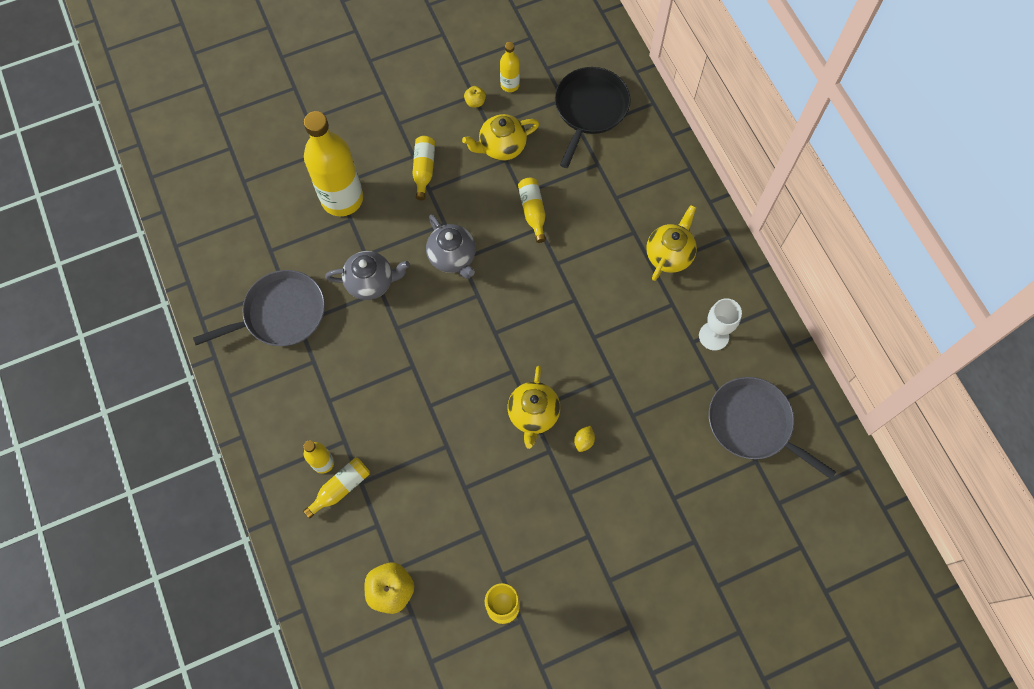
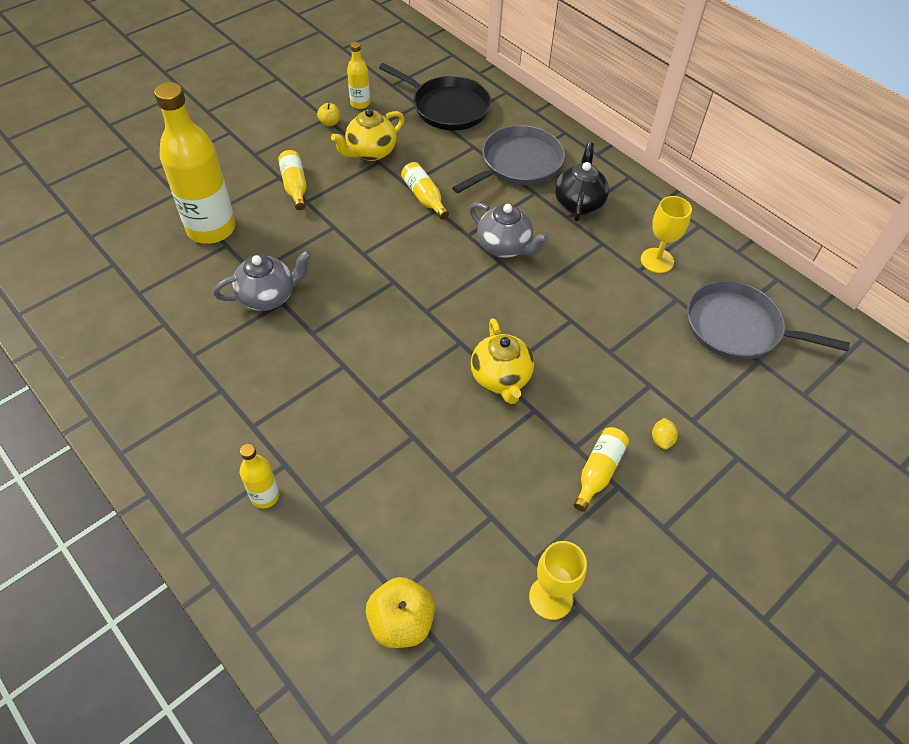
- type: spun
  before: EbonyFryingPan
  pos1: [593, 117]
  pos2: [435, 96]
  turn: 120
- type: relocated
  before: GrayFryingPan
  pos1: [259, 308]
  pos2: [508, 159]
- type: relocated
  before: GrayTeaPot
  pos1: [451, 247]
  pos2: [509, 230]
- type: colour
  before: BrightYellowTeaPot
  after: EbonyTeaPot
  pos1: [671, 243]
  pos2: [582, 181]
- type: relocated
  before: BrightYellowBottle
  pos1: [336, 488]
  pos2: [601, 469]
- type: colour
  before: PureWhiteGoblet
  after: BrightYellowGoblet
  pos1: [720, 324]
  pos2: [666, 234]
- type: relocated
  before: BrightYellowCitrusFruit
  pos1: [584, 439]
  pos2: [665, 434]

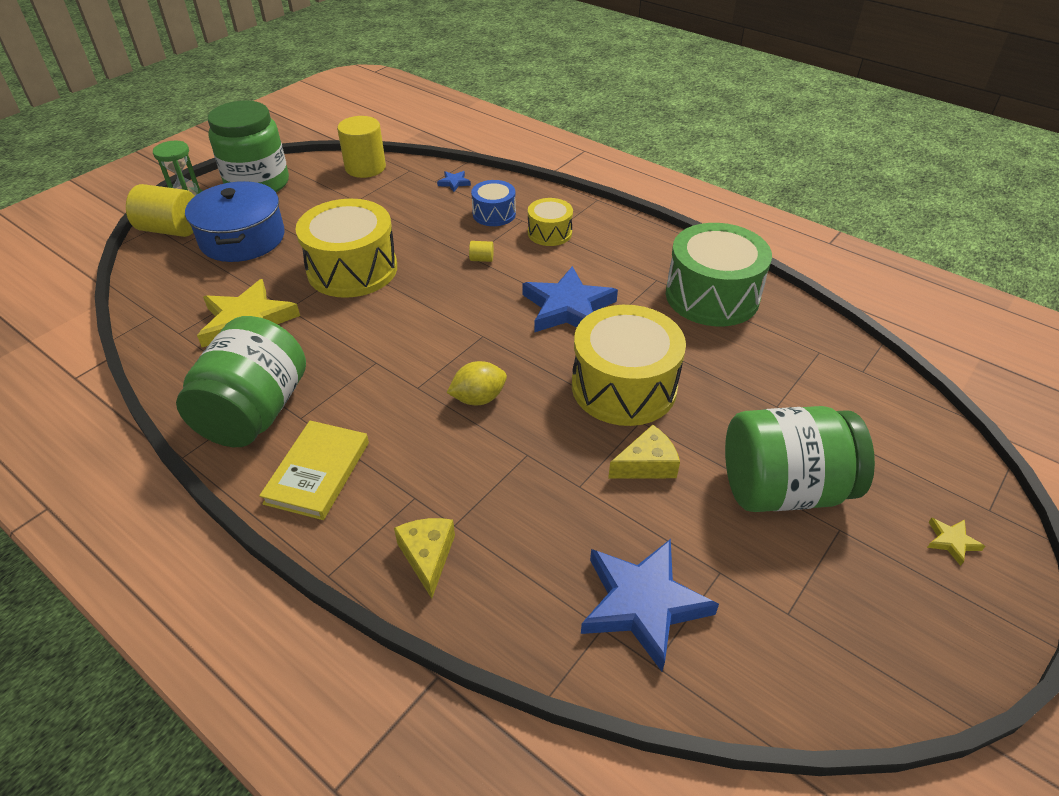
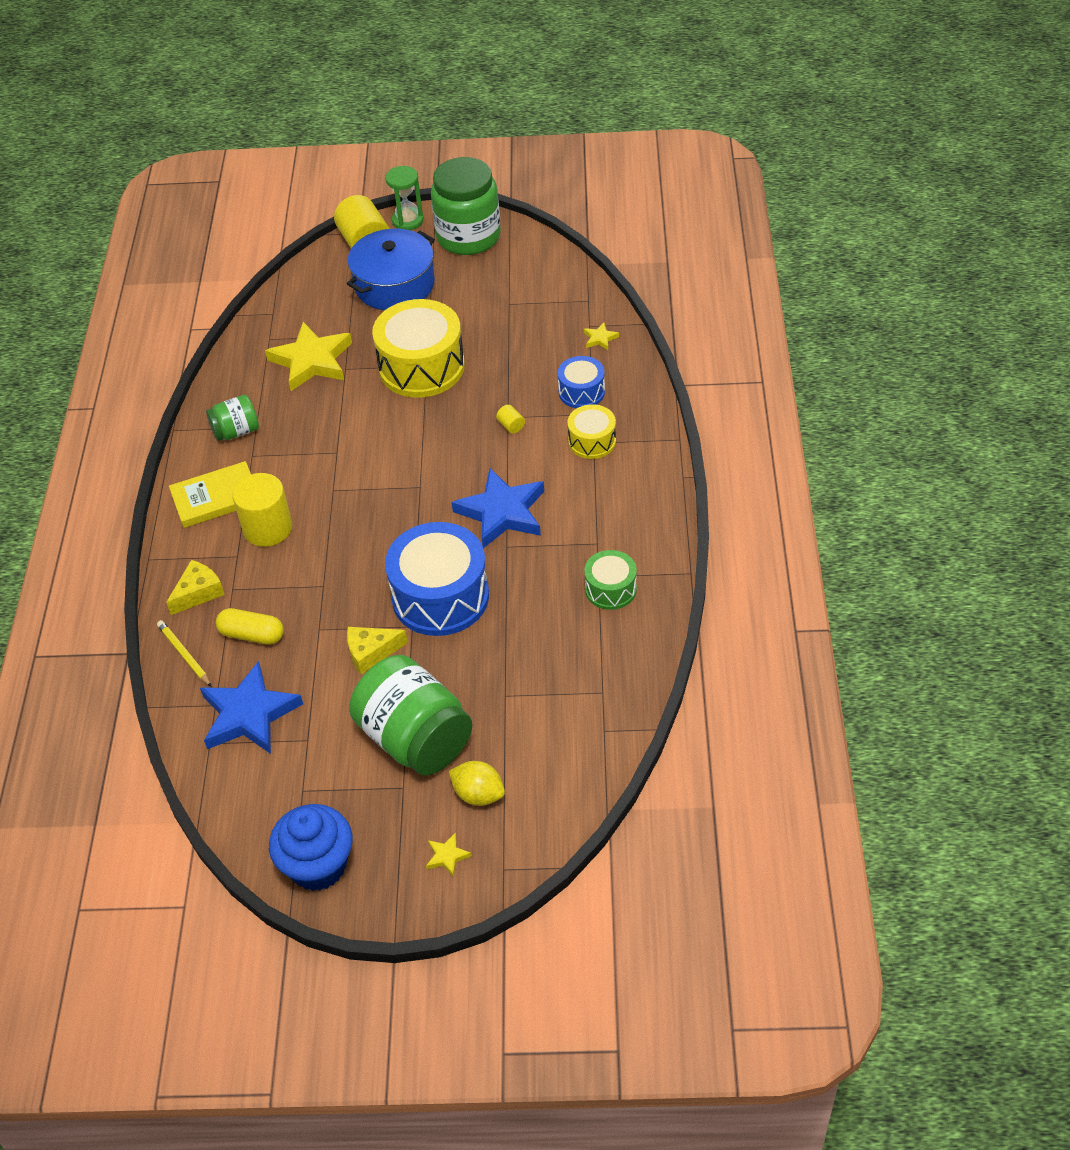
- type: appeared
  after: BrightYellowPencil
  pos2: [184, 653]
- type: size
  before: EmeraldPreserveJar
  pos1: [241, 381]
  pos2: [232, 418]
  scale: 0.52
- type: appeared
  after: BrightYellowCapsule
  pos2: [250, 626]
- type: relocated
  before: BrightYellowCylinderShape
  pos1: [361, 147]
  pos2: [262, 510]
- type: appeared
  after: BlueMuffin
  pos2: [310, 847]
- type: spun
  before: BrightYellowCheeseWedge
  pos1: [644, 451]
  pos2: [377, 651]
  turn: 135
- type: colour
  before: BrightYellowDrum
  after: BlueDrum
  pos1: [629, 365]
  pos2: [437, 579]
- type: relocated
  before: BrightYellowCitrusFruit
  pos1: [477, 383]
  pos2: [477, 783]
- type: colour
  before: BlueFivePointedStar
  after: BrightYellowFivePointedStar
  pos1: [454, 181]
  pos2: [601, 336]
- type: size
  before: EmeraldDrum
  pos1: [719, 274]
  pos2: [610, 580]
  scale: 0.53

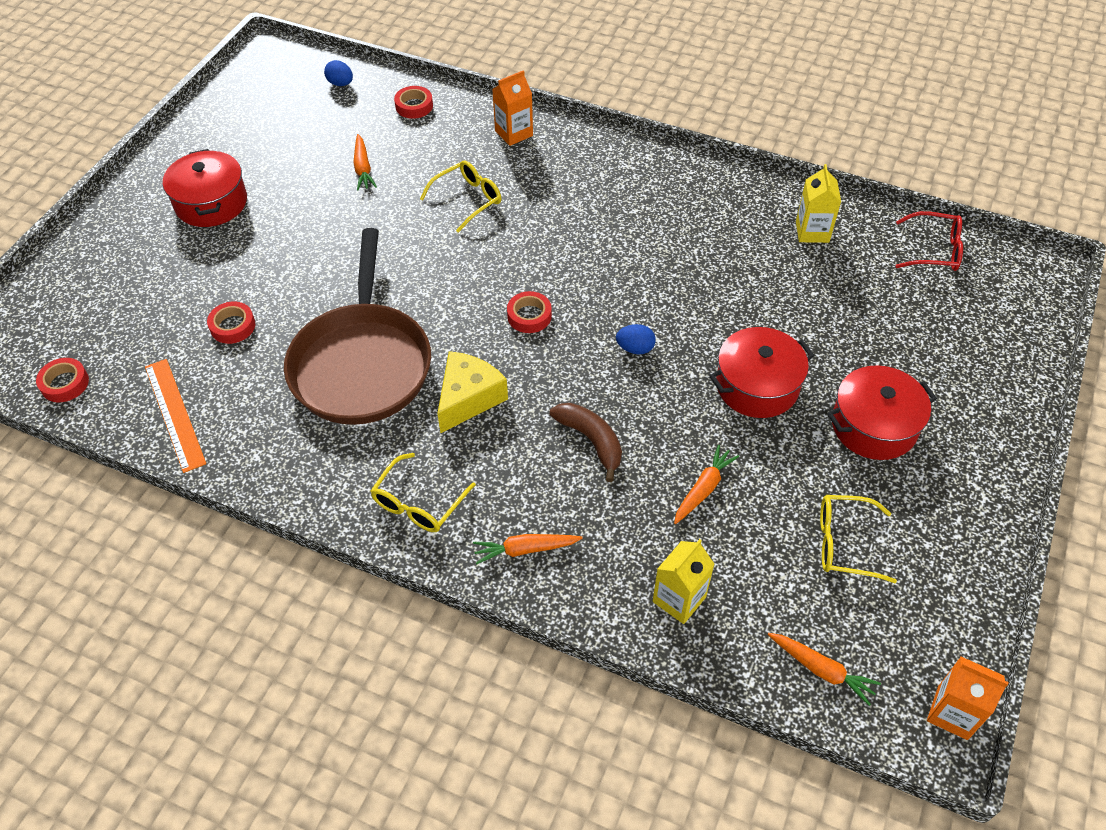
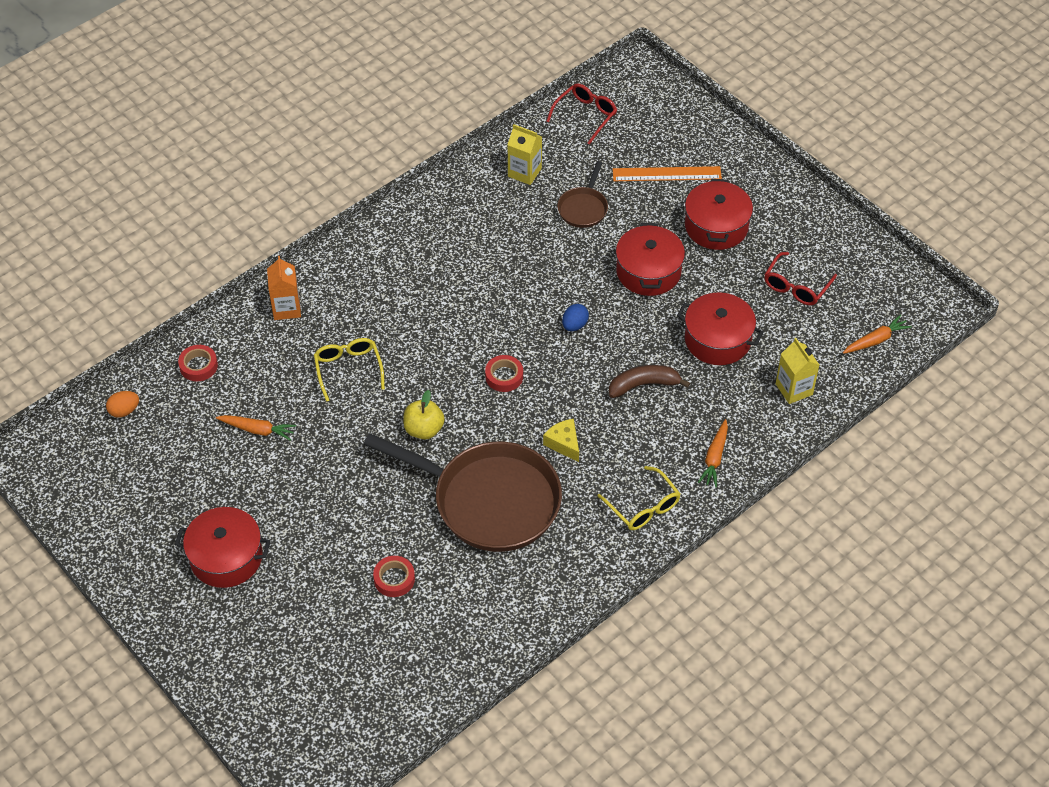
- type: colour
  before: BlueToyEgg
  after: OrangeColouredToyEgg
  pos1: [338, 73]
  pos2: [122, 404]
- type: appeared
  after: BrightYellowToyApple
  pos2: [424, 415]
- type: size
  before: BrightYellowCheeseWedge
  pos1: [472, 392]
  pos2: [561, 440]
  scale: 0.64
- type: appeared
  after: DarkBrownFryingPan
  pos2: [582, 194]
- type: relocated
  before: OrangeColouredRuler
  pos1: [175, 416]
  pos2: [667, 173]
- type: exchanged
  before: OrangeColouredCarrot
  after: CrimsonCookingPot
  pos1: [706, 484]
  pos2: [720, 328]
- type: colour
  before: BrightYellowSpectacles
  after: CrimsonSpectacles
  pos1: [858, 539]
  pos2: [800, 278]
- type: missing
  before: CrimsonTape
  pos1: [62, 380]
- type: missing
  before: OrangeColouredJuiceCarton
  pos1: [968, 698]

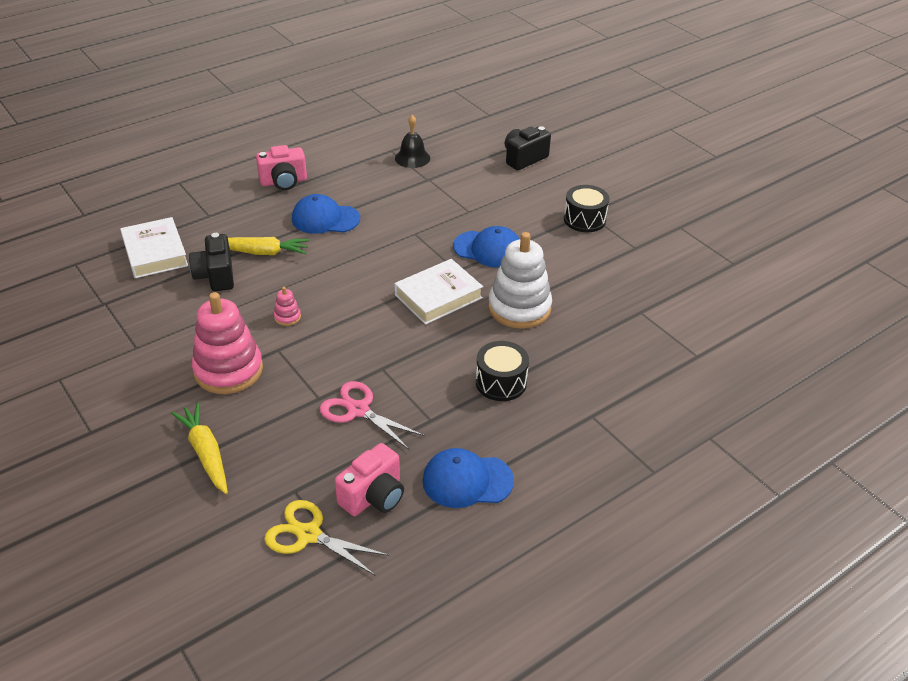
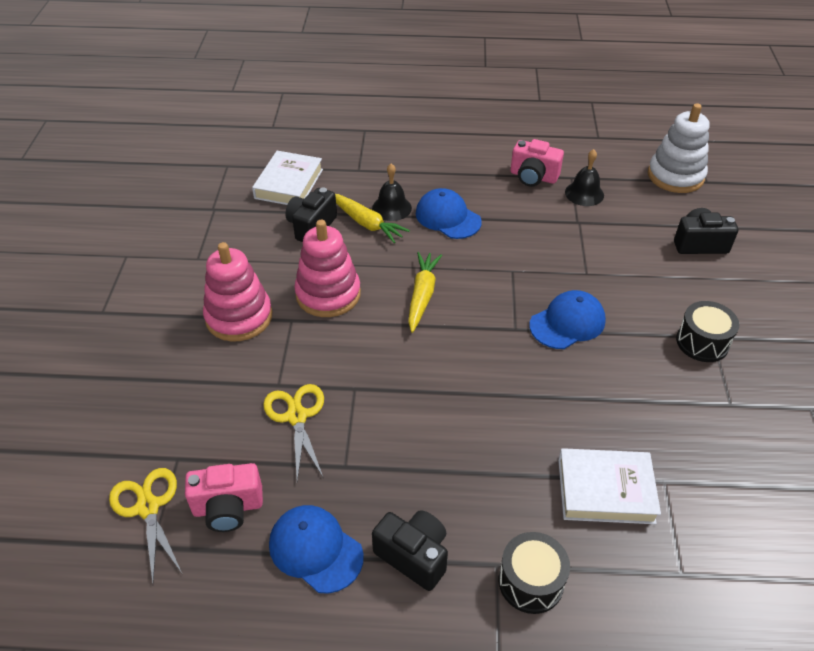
- type: colour
  before: RosyPairOfScissors
  after: BrightYellowPairOfScissors
  pos1: [372, 415]
  pos2: [293, 432]
- type: size
  before: RosyStackingRings
  pos1: [287, 306]
  pos2: [327, 268]
  scale: 2.41
- type: appeared
  after: EbonyHandBell
  pos2: [392, 192]
- type: appeared
  after: EbonyCompactCamera
  pos2: [410, 550]
- type: relocated
  before: BrightYellowCarrot
  pos1: [199, 448]
  pos2: [425, 292]
- type: relocated
  before: EbonyDrum
  pos1: [502, 371]
  pos2: [534, 573]
- type: relocated
  before: RosyCompactCamera
  pos1: [281, 167]
  pos2: [537, 163]
- type: spun
  before: BlueBaseballCap
  pos1: [486, 247]
  pos2: [568, 319]
  turn: -90
- type: relocated
  before: PureWhiteHardback
  pos1: [438, 292]
  pos2: [609, 486]
- type: relocated
  before: PureWhiteStackingRings
  pos1: [520, 280]
  pos2: [679, 148]

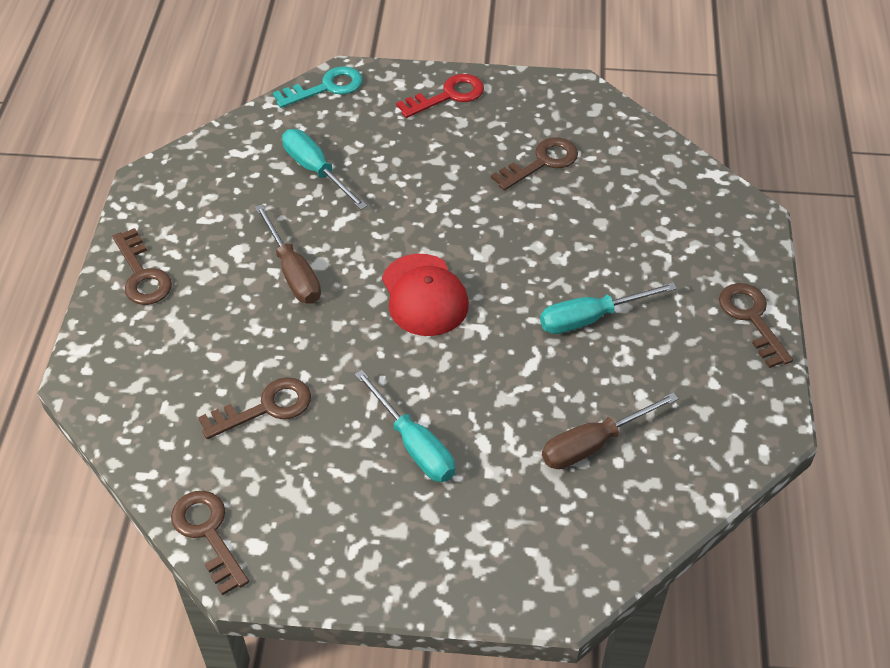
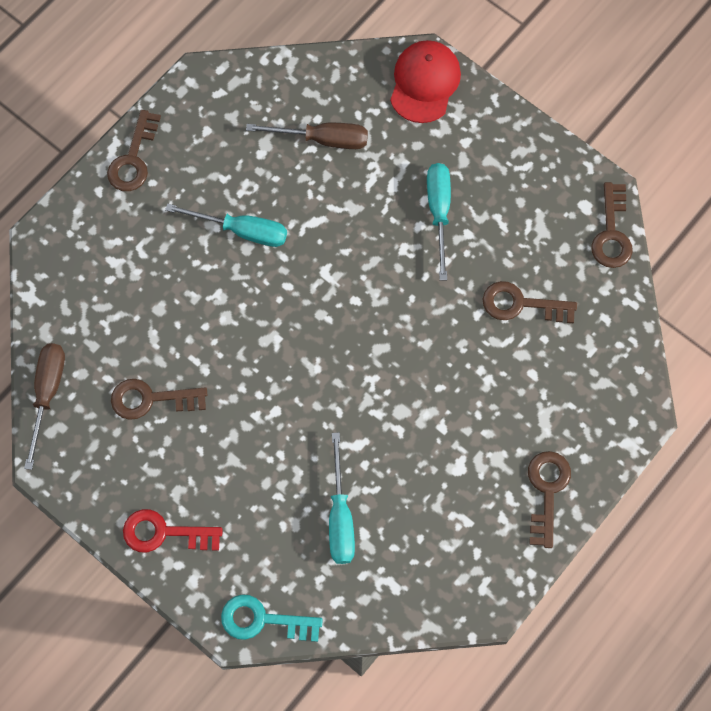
- type: relocated
  before: DarkBrownFlatScrewdriver
  pos1: [288, 254]
  pos2: [44, 406]
- type: relocated
  before: CrimsonBaseballCap
  pos1: [425, 295]
  pos2: [425, 81]

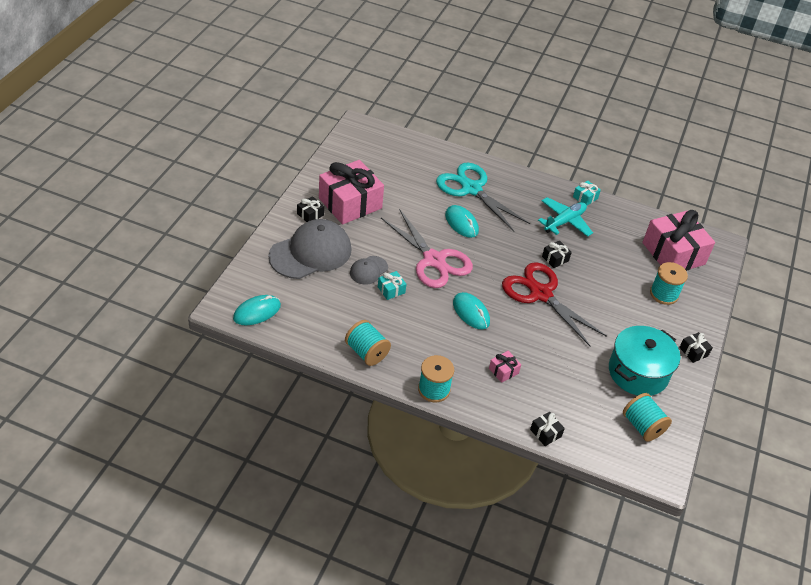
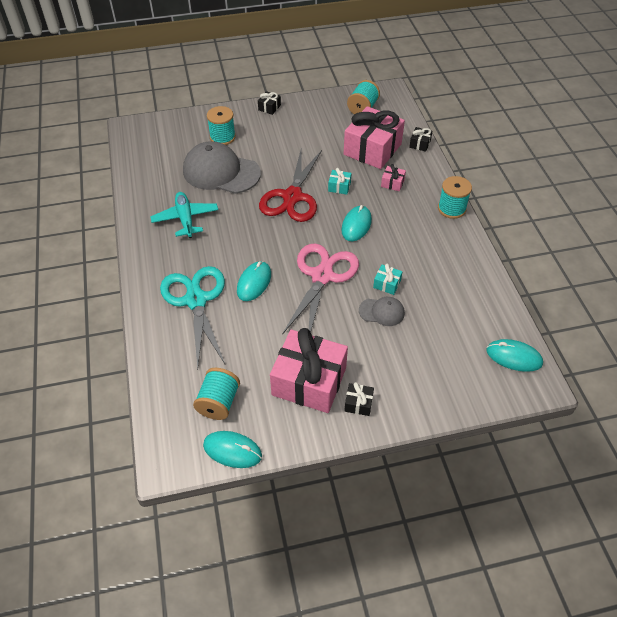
- type: spun
  before: AquaAeroplane
  pos1: [565, 217]
  pos2: [184, 215]
  turn: 60
- type: spun
  before: AquaPairOfScissors
  pos1: [483, 197]
  pos2: [192, 317]
  turn: 150
- type: relocated
  before: GrayBaseballCap
  pos1: [310, 249]
  pos2: [222, 167]
- type: relocated
  before: AquaReelOfThread
  pos1: [368, 343]
  pos2: [216, 394]
- type: appeared
  after: AquaMouse
  pos2: [232, 449]
- type: relocated
  before: AquaGift
  pos1: [587, 193]
  pos2: [339, 181]
- type: relocated
  before: RosyGift
  pos1: [678, 240]
  pos2: [374, 137]
- type: missing
  before: EbonyGift
  pos1: [557, 254]
- type: missing
  before: AquaCookingPot
  pos1: [644, 361]

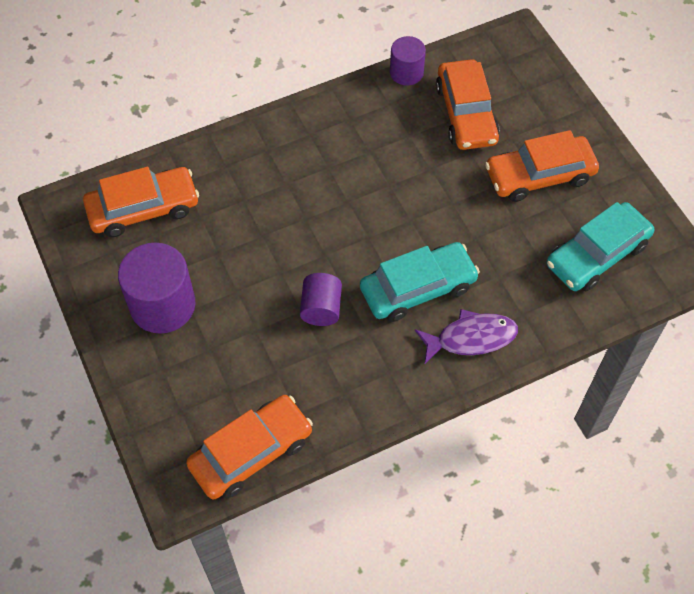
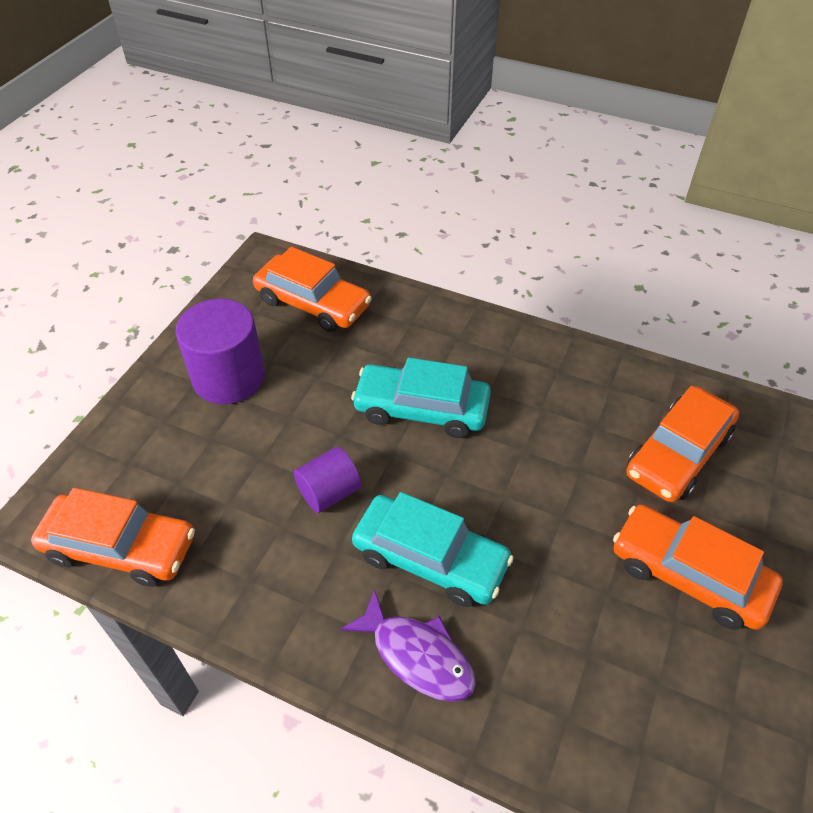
- type: relocated
  before: AquaCar
  pos1: [600, 246]
  pos2: [421, 397]
- type: missing
  before: VioletCylinderShape
  pos1: [408, 61]

